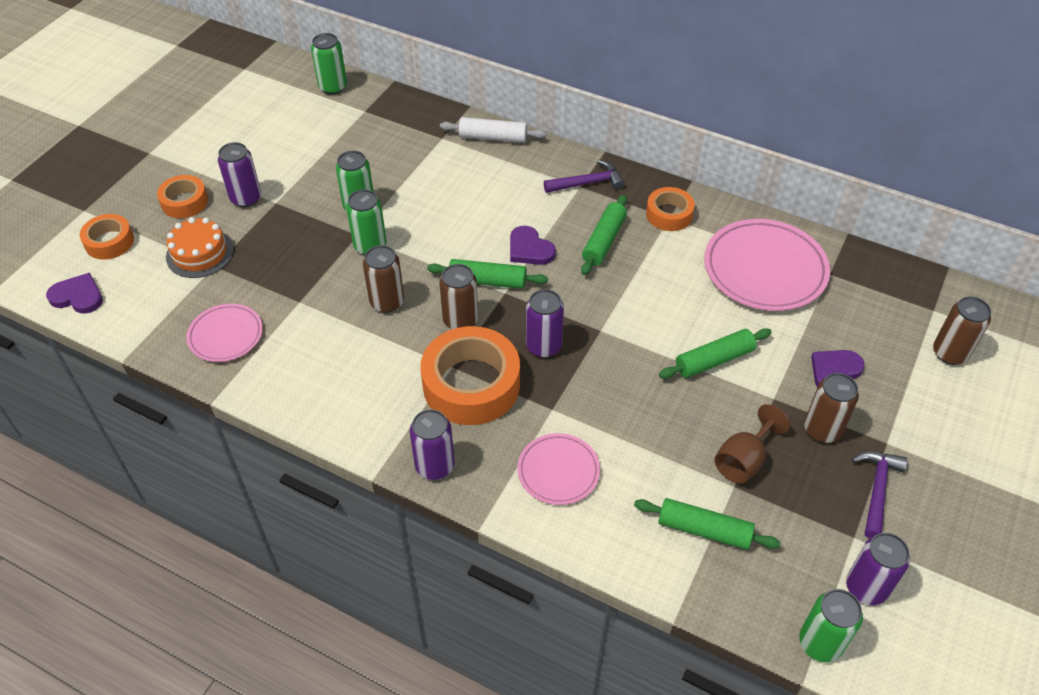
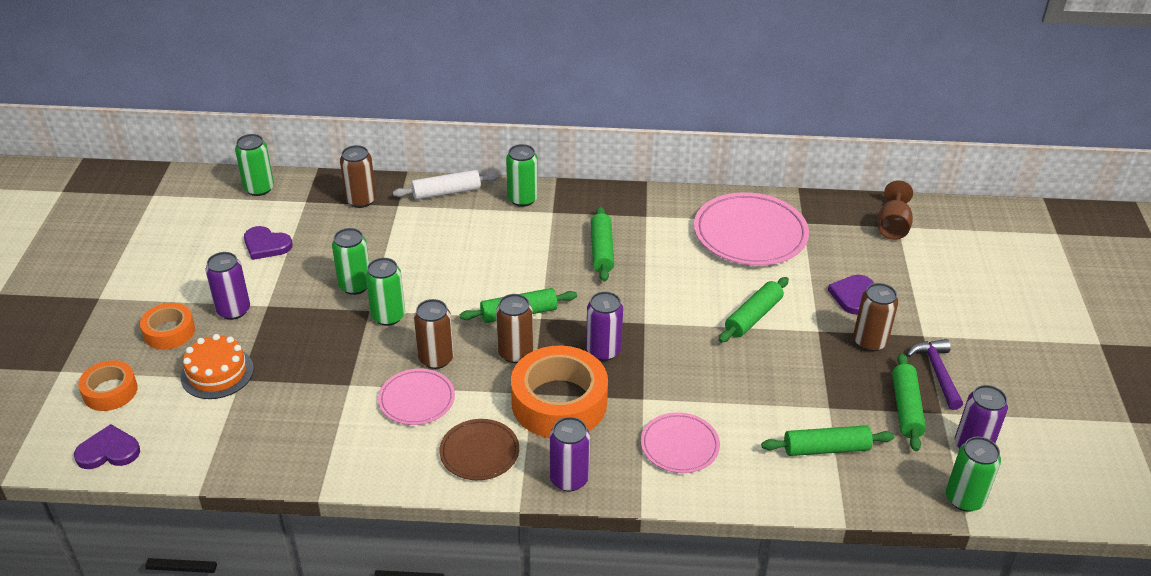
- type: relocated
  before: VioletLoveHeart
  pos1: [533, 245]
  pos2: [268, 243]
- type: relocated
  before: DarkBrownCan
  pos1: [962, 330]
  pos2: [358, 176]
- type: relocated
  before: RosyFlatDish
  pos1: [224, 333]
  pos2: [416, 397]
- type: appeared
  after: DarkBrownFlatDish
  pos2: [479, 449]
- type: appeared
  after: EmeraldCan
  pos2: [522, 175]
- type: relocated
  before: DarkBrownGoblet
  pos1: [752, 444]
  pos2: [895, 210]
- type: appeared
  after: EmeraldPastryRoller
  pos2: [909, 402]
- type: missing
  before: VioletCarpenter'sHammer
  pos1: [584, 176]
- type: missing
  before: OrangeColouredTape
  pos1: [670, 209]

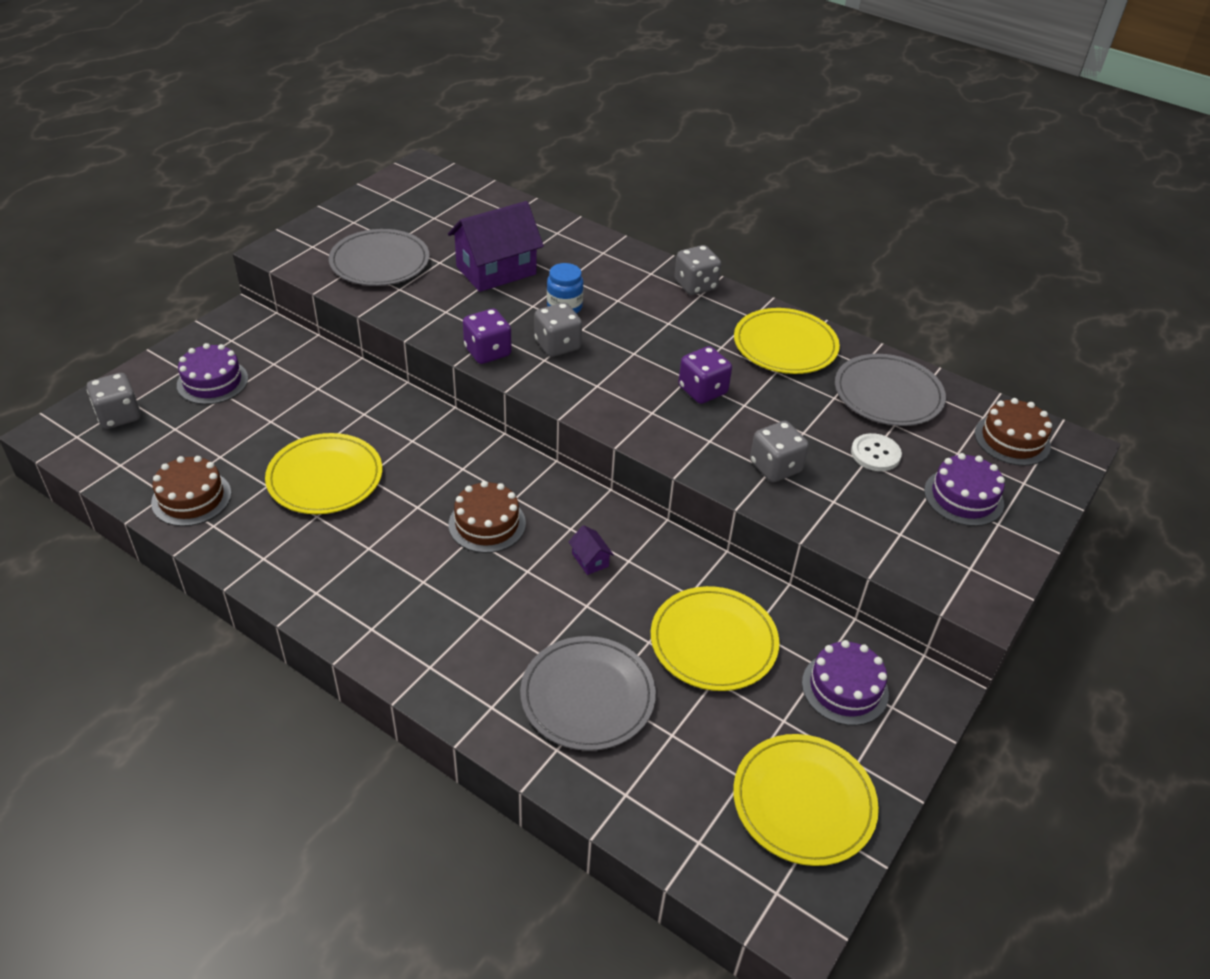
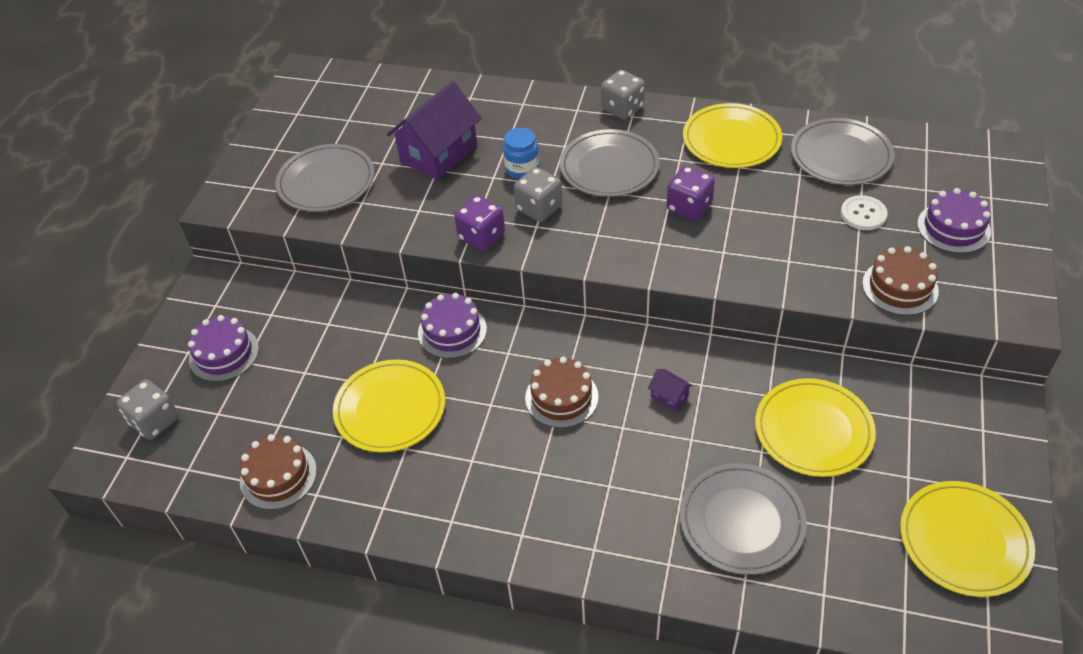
- type: relocated
  before: VioletGateau
  pos1: [845, 683]
  pos2: [452, 325]
- type: appeared
  after: GrayFlatDish
  pos2: [610, 163]
- type: relocated
  before: DarkBrownGateau
  pos1: [1013, 432]
  pos2: [900, 280]
- type: missing
  before: GrayDice
  pos1: [779, 451]

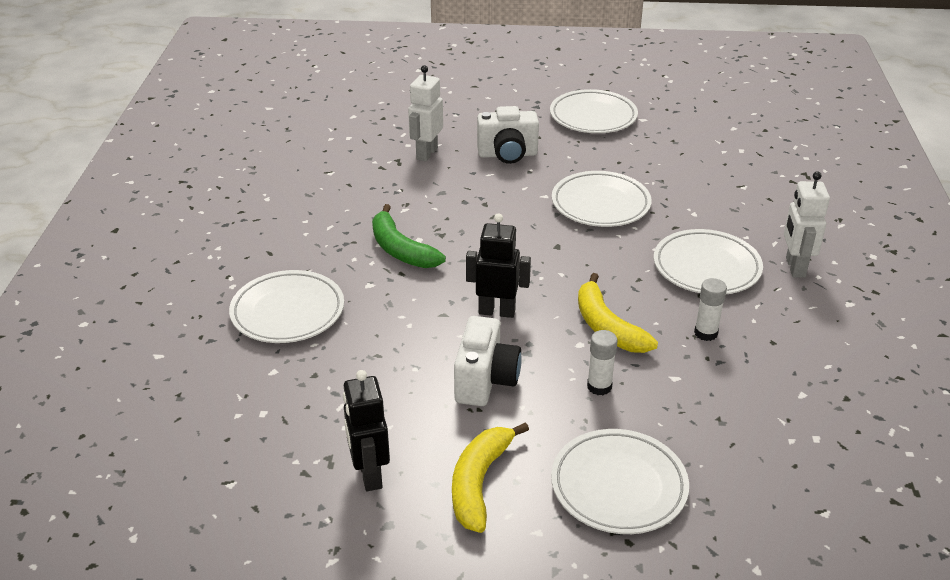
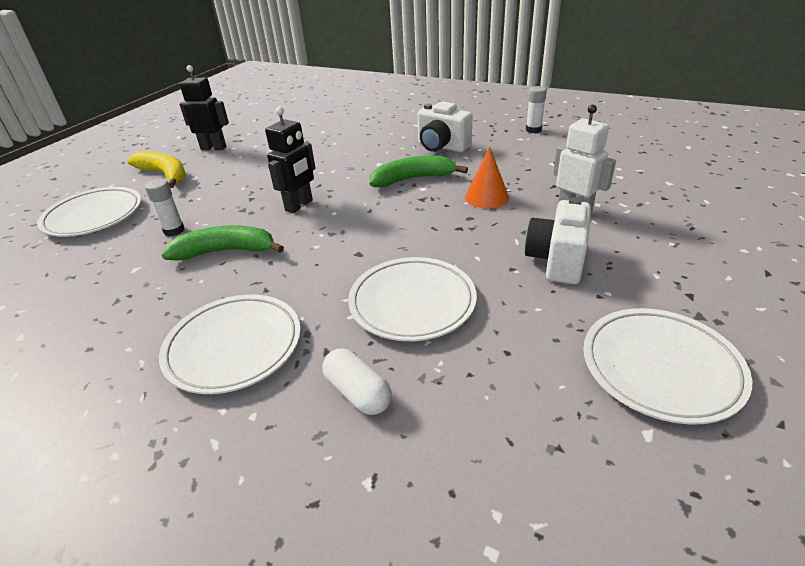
- type: colour
  before: BrightYellowToyBanana
  after: EmeraldToyBanana
  pos1: [618, 313]
  pos2: [223, 243]
- type: appeared
  after: PureWhiteCapsule
  pos2: [357, 381]
- type: relocated
  before: PureWhiteCompactCamera
  pos1: [488, 361]
  pos2: [445, 126]
- type: appeared
  after: OrangeColouredCone
  pos2: [487, 177]
- type: relocated
  before: PureWhiteGlueStick
  pos1: [710, 309]
  pos2: [536, 109]
- type: missing
  before: PureWhiteFlatDish
  pos1: [286, 306]
- type: missing
  before: PureWhiteRobotFigure
  pos1: [807, 224]

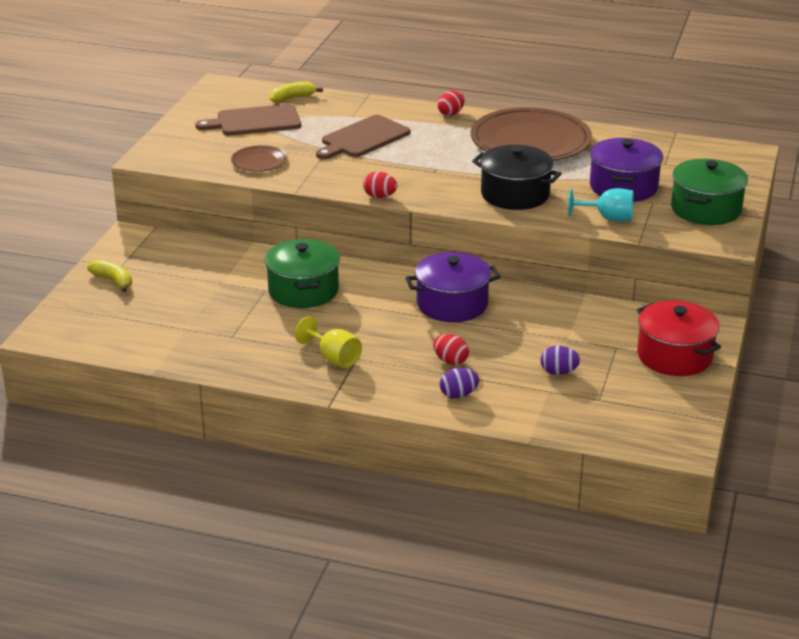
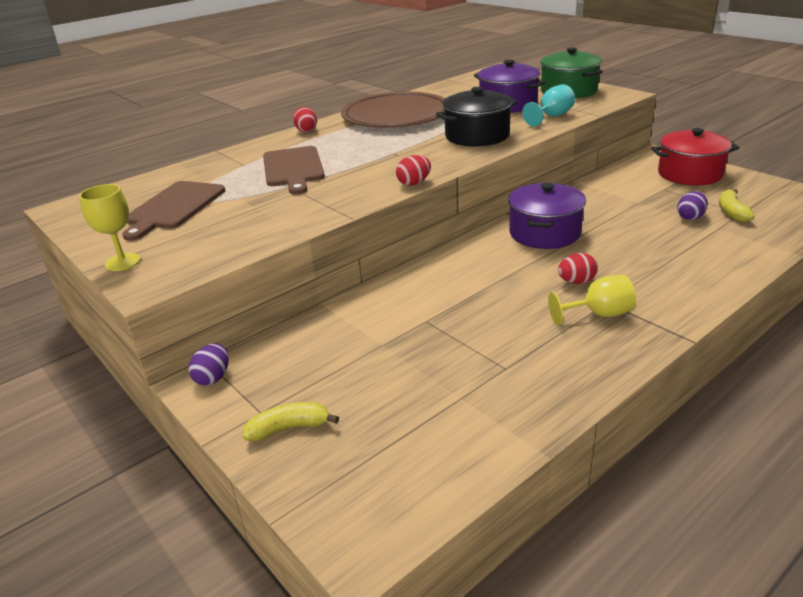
- type: appeared
  after: BrightYellowGoblet
  pos2: [109, 227]
- type: relocated
  before: VioletToyEgg
  pos1: [459, 383]
  pos2: [208, 364]
- type: relocated
  before: CrimsonToyEgg
  pos1: [451, 349]
  pos2: [578, 268]
- type: relocated
  before: BrightYellowToyBanana
  pos1: [296, 92]
  pos2: [737, 205]
- type: missing
  before: DarkBrownFlatDish
  pos1: [259, 158]
- type: missing
  before: EmeraldCookingPot
  pos1: [302, 273]

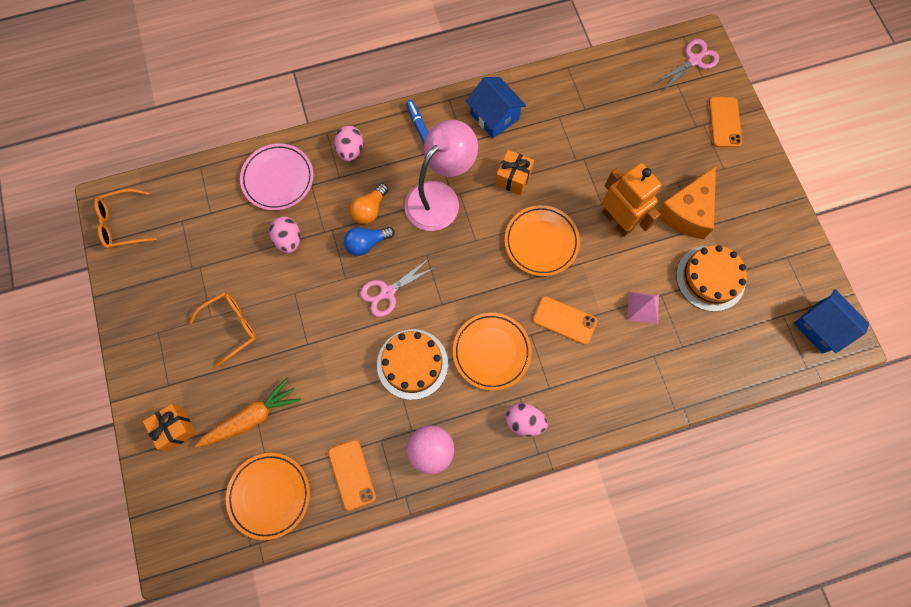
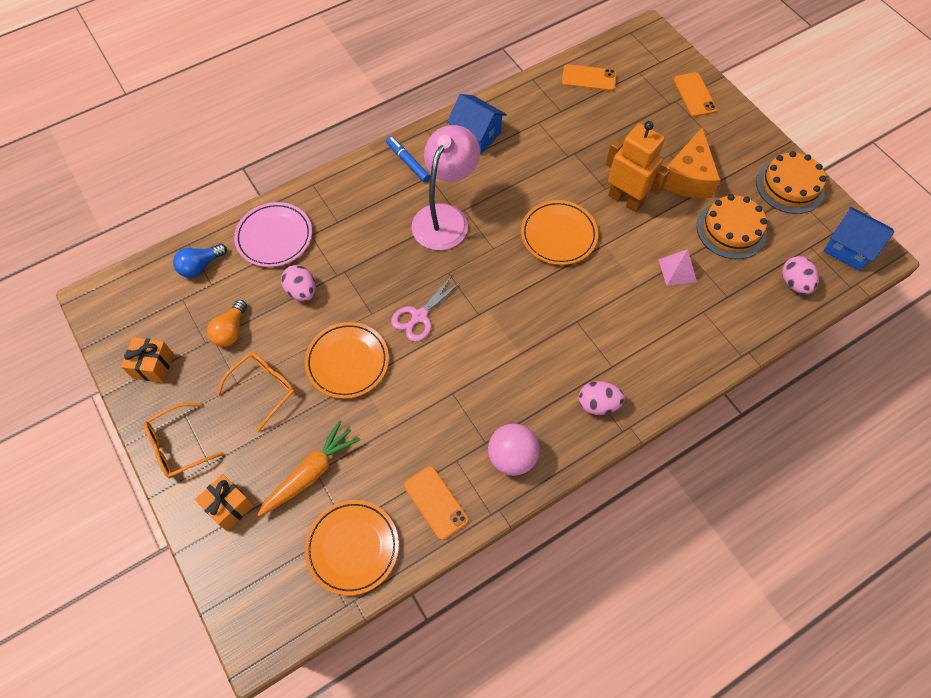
- type: relocated
  before: OrangeColouredGift
  pos1: [514, 172]
  pos2: [147, 360]
- type: relocated
  before: OrangeColouredSpectacles
  pos1: [125, 219]
  pos2: [183, 441]
- type: relocated
  before: BlueLightbulb
  pos1: [369, 241]
  pos2: [200, 261]
- type: relocated
  before: OrangeColouredLightbulb
  pos1: [369, 203]
  pos2: [227, 323]
- type: relocated
  before: OrangeColouredFlatDish
  pos1: [492, 351]
  pos2: [347, 360]
- type: relocated
  before: OrangeColouredMobilePhone
  pos1: [565, 320]
  pos2: [589, 77]
- type: relocated
  before: OrangeColouredGateau
  pos1: [412, 364]
  pos2: [791, 182]
- type: relocated
  before: RosyToyEgg
  pos1: [348, 143]
  pos2: [800, 275]
- type: missing
  before: RosyPairOfScissors
  pos1: [687, 65]

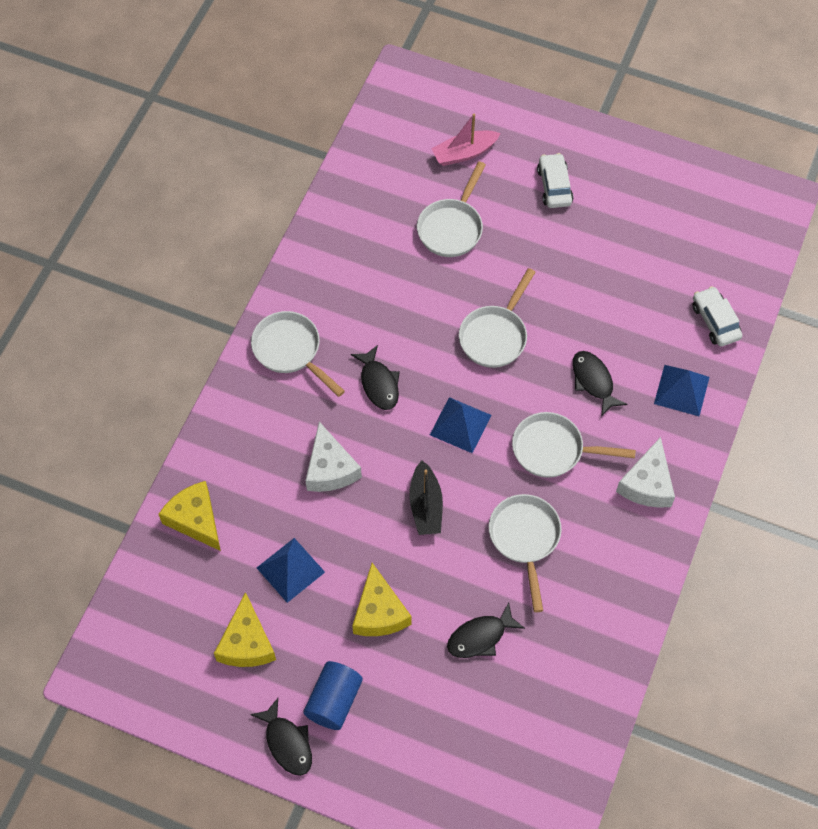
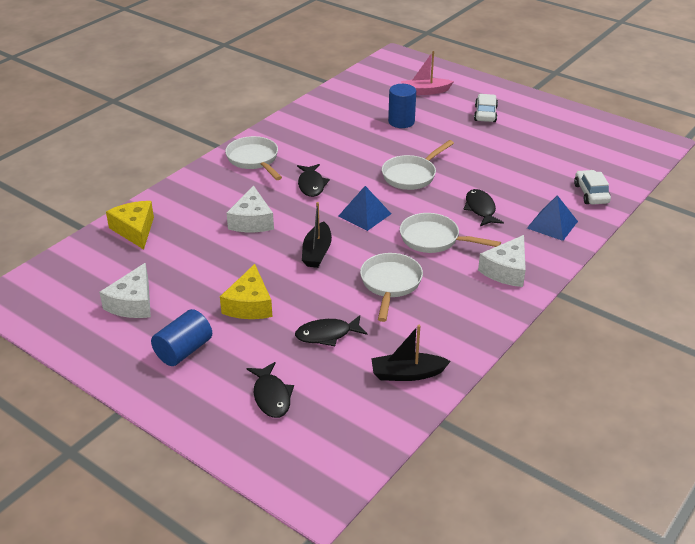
- type: colour
  before: BrightYellowCheeseWedge
  after: PureWhiteCheeseWedge
  pos1: [245, 629]
  pos2: [125, 290]
- type: relocated
  before: EbonyFishFigure
  pos1: [281, 737]
  pos2: [270, 390]
- type: appeared
  after: EbonyToyBoat
  pos2: [411, 353]
- type: exchanged
  before: PureWhiteFryingPan
  after: BlueCylinderShape
  pos1: [451, 209]
  pos2: [402, 106]
- type: missing
  before: BlueSolidPyramid
  pos1: [291, 570]

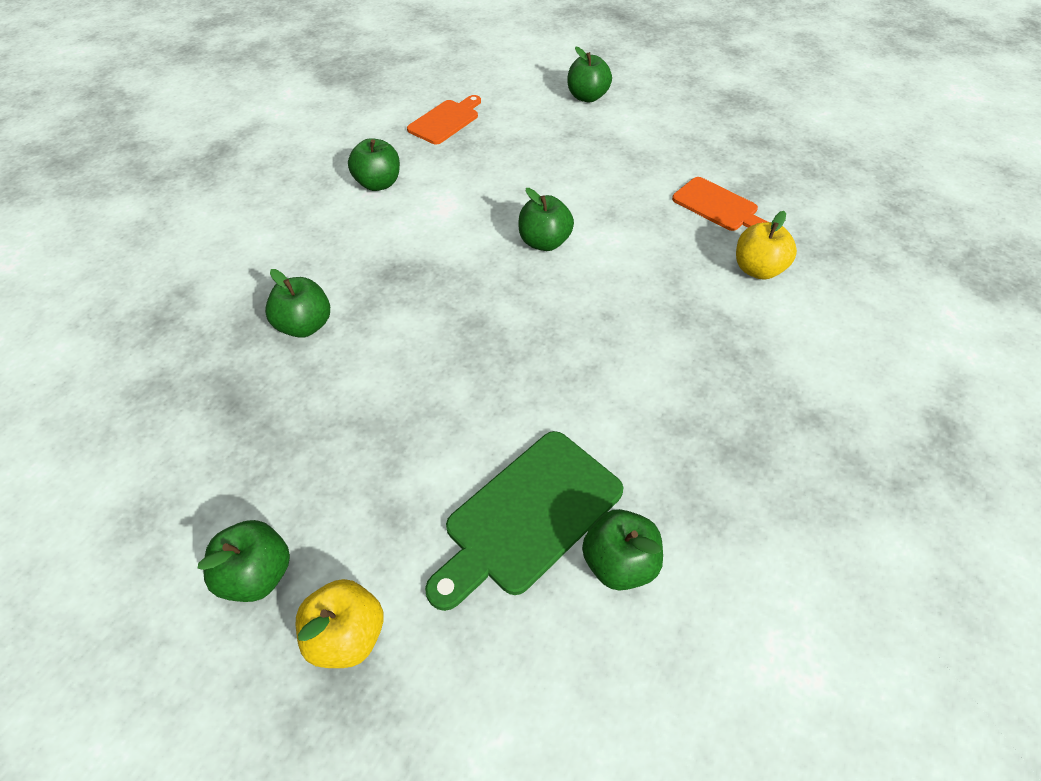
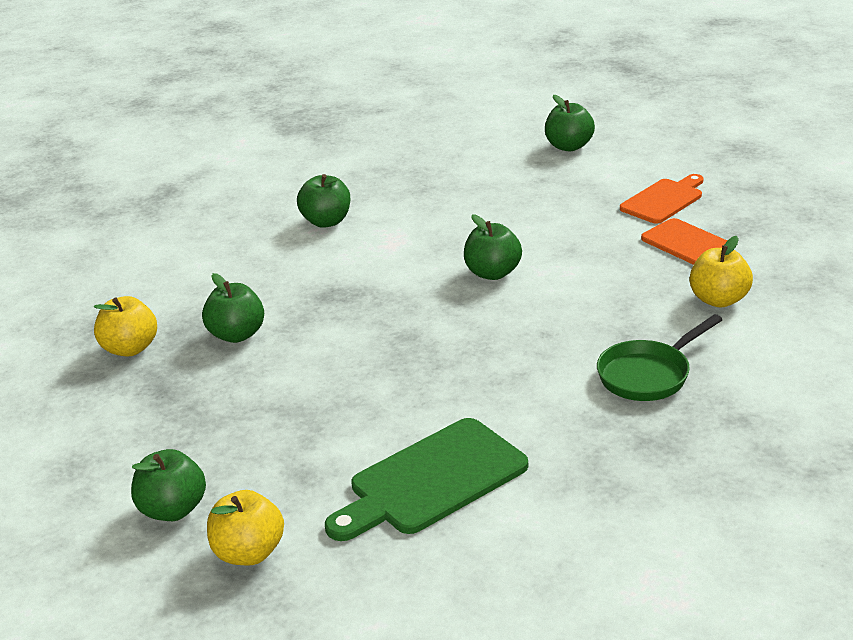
- type: appeared
  after: BrightYellowToyApple
  pos2: [125, 326]
- type: appeared
  after: EmeraldFryingPan
  pos2: [659, 357]
- type: relocated
  before: OrangeColouredCuttingBoard
  pos1: [444, 119]
  pos2: [661, 199]
- type: missing
  before: EmeraldToyApple
  pos1: [622, 550]

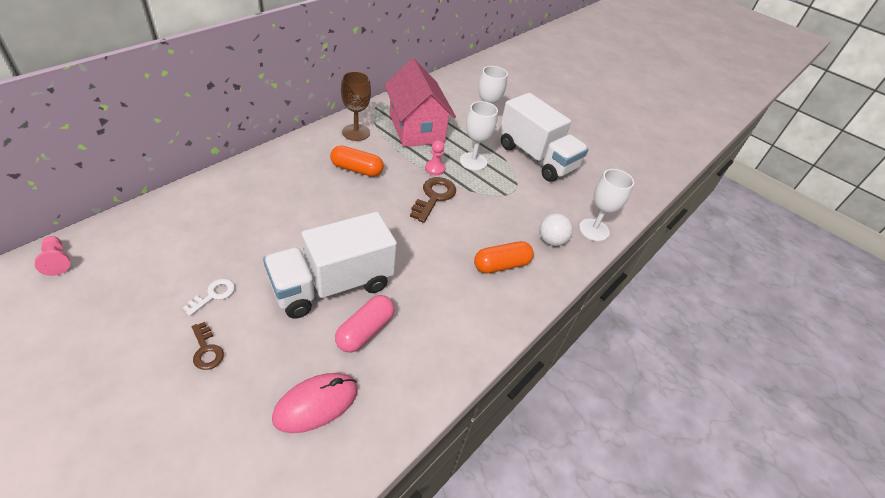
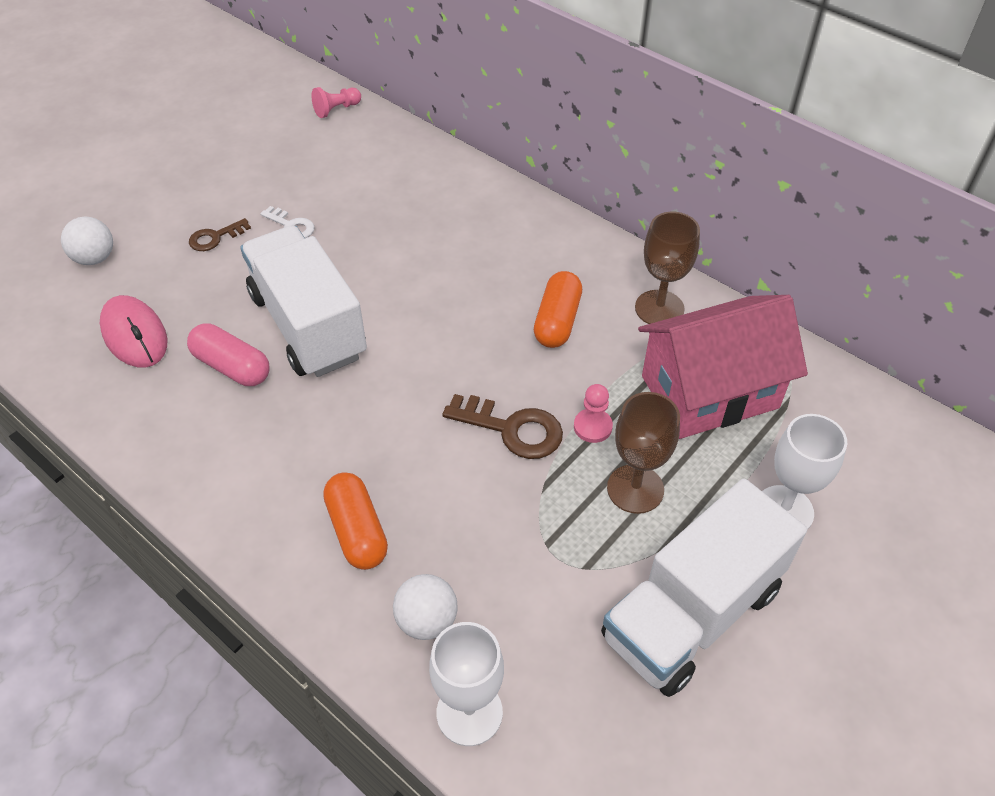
- type: appeared
  after: PureWhitePlayBall
  pos2: [87, 241]
- type: colour
  before: PureWhiteGoblet
  after: DarkBrownGoblet
  pos1: [479, 136]
  pos2: [643, 453]

